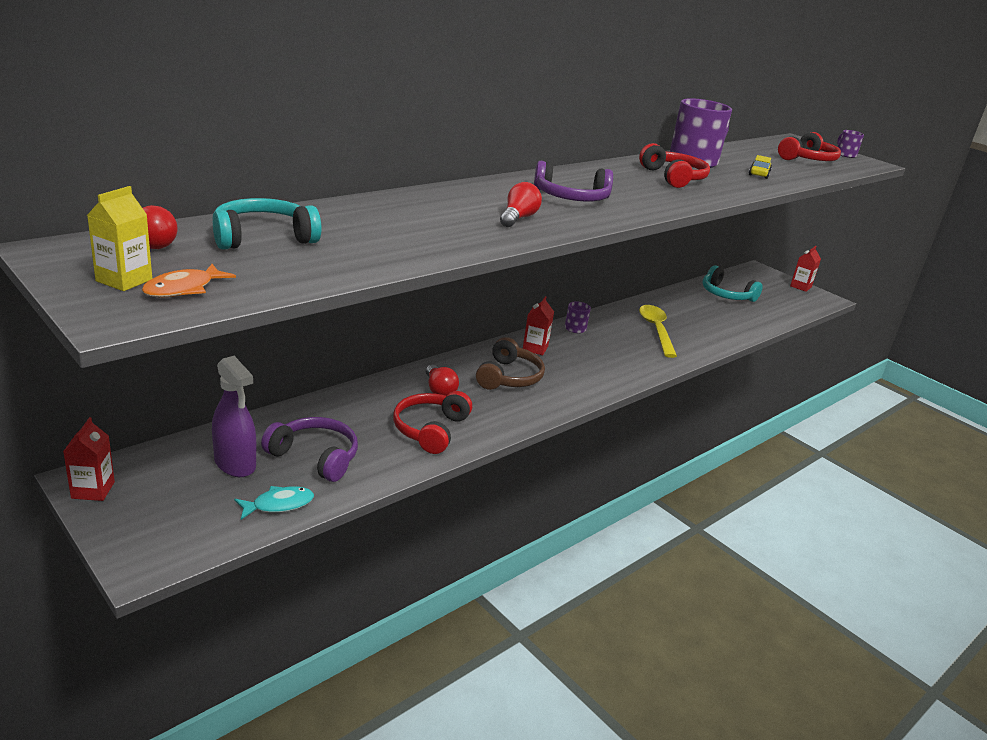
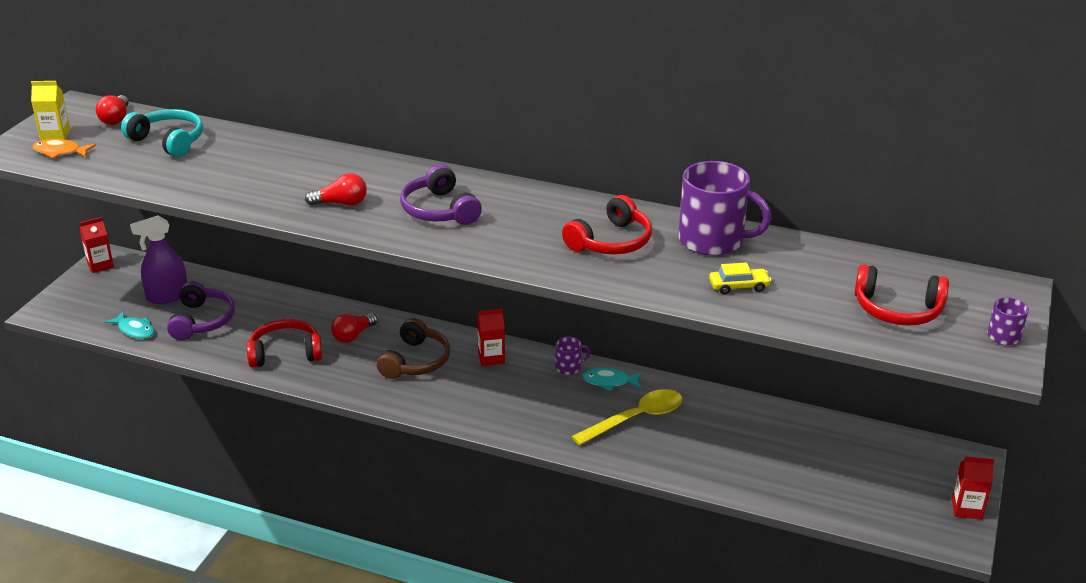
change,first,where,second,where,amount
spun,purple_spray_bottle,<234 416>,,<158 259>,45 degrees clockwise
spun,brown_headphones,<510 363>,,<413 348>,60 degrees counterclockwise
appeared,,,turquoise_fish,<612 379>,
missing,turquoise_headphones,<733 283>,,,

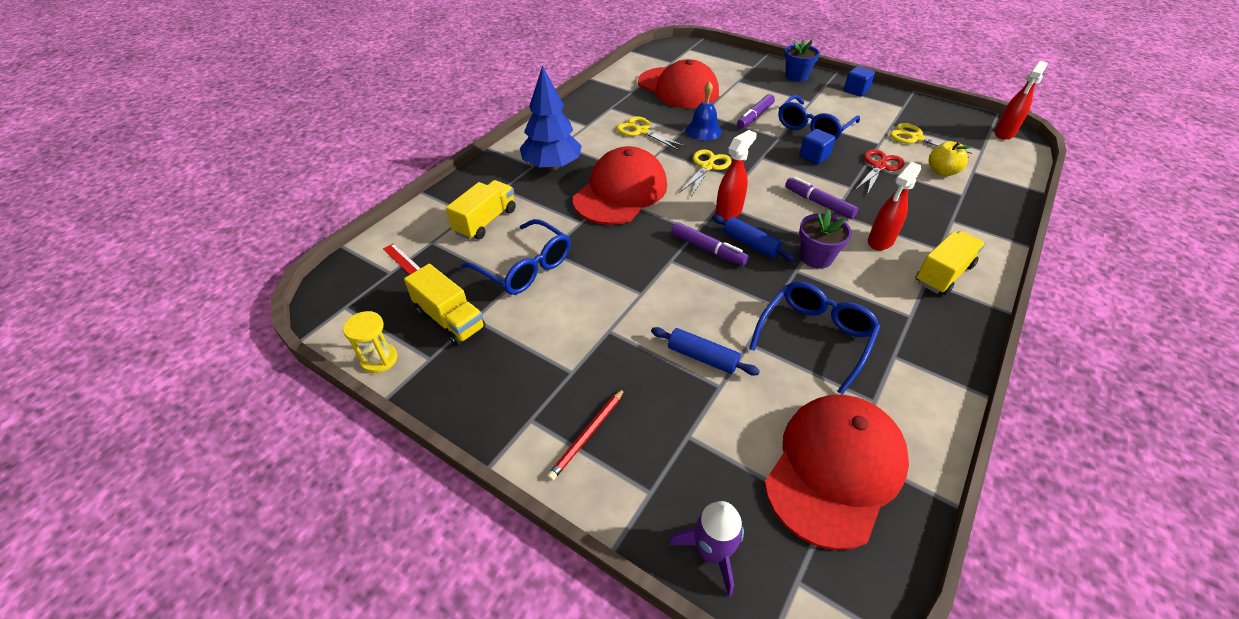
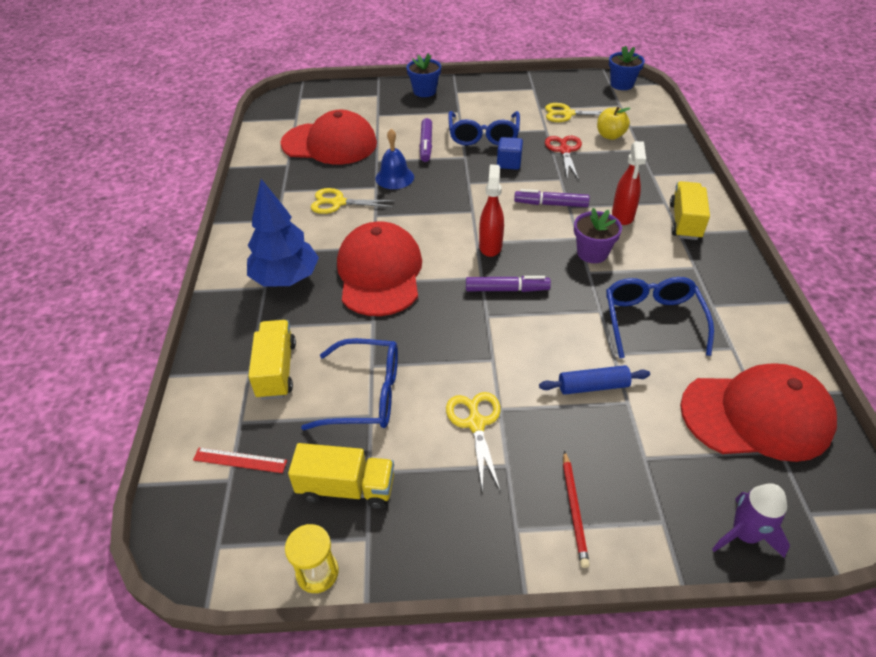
change,first,where,second,where,amount
relocated,yellow_scissors,<705 173>,,<473 442>,
exchanged,red_spray_bottle,<1021 100>,blue_flower_pot,<627 67>,
spun,red_cap,<836 472>,,<758 412>,90 degrees clockwise
missing,blue_rolling_pin,<753 238>,,,
missing,blue_cube,<859 81>,,,

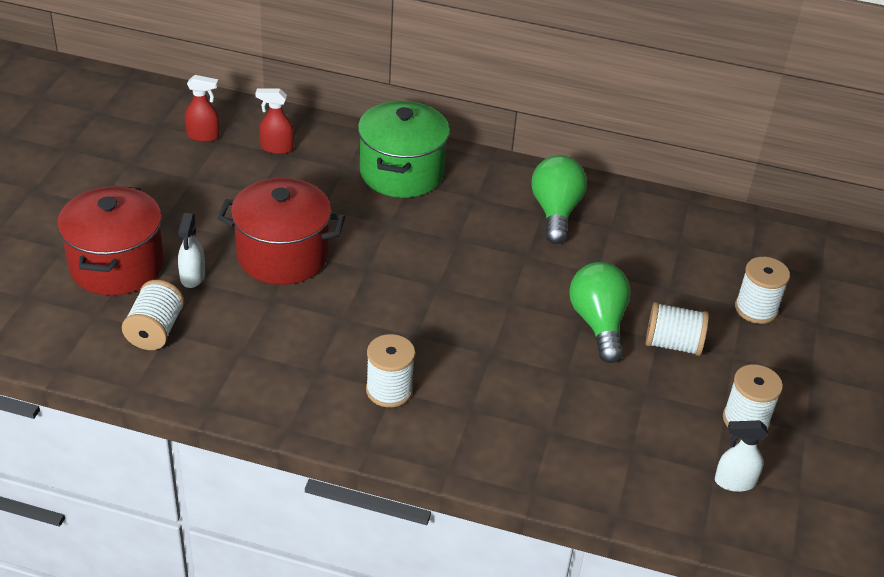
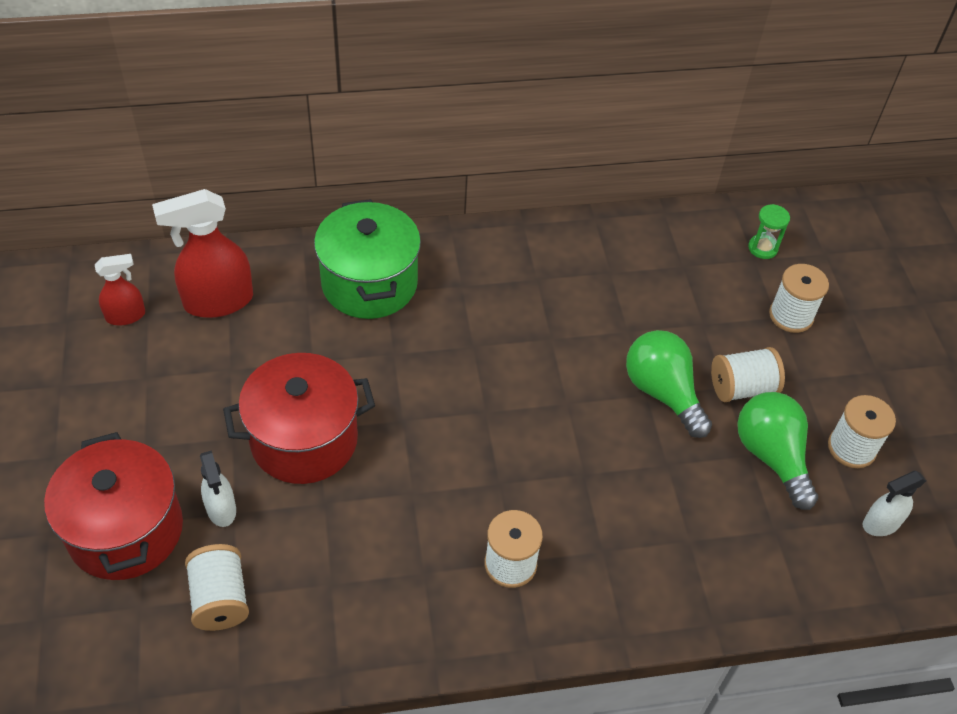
change,first,where,second,where,amount
size,red_spray_bottle,<274 121>,,<202 253>,x1.79
relocated,green_light_bulb,<559 199>,,<777 451>,
appeared,,,green_hourglass,<769 231>,

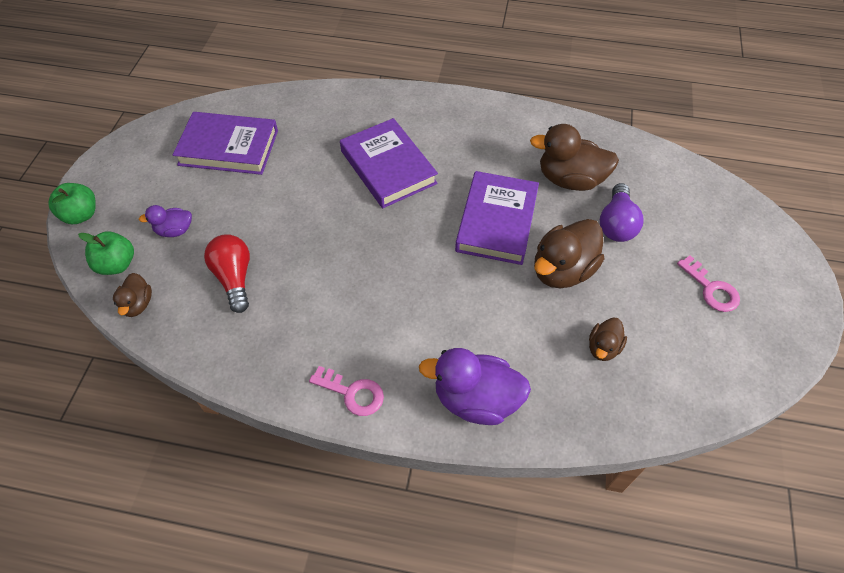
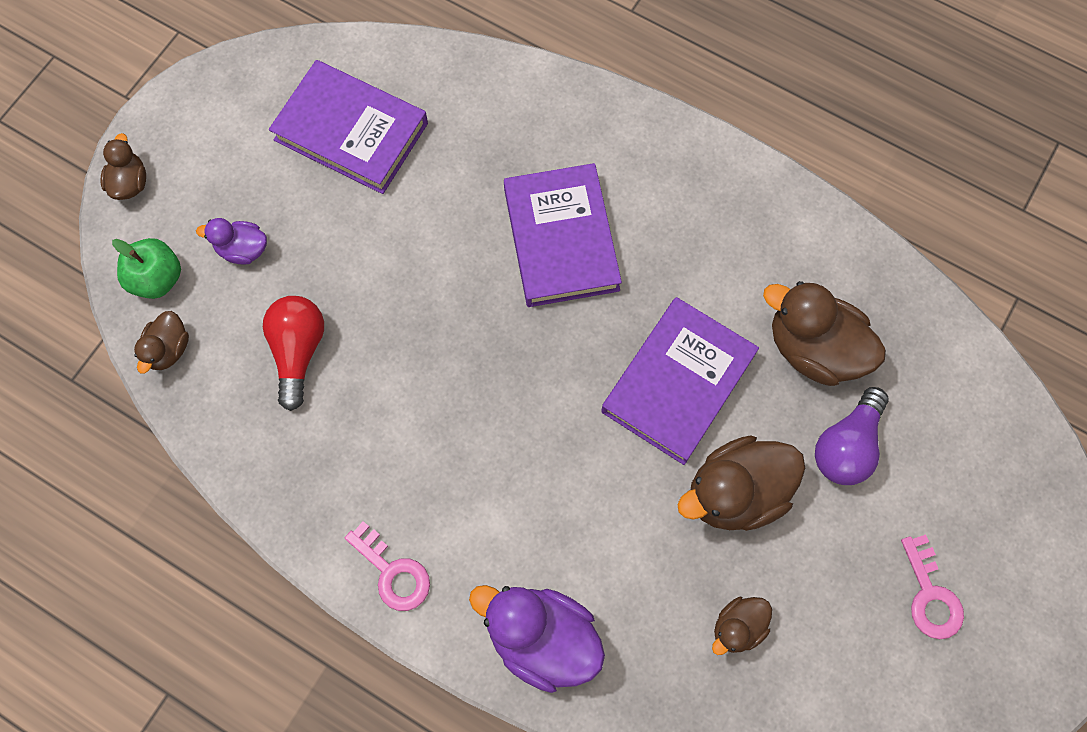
change,first,where,second,where,amount
exchanged,green_apple,<72 203>,brown_duck,<123 166>,

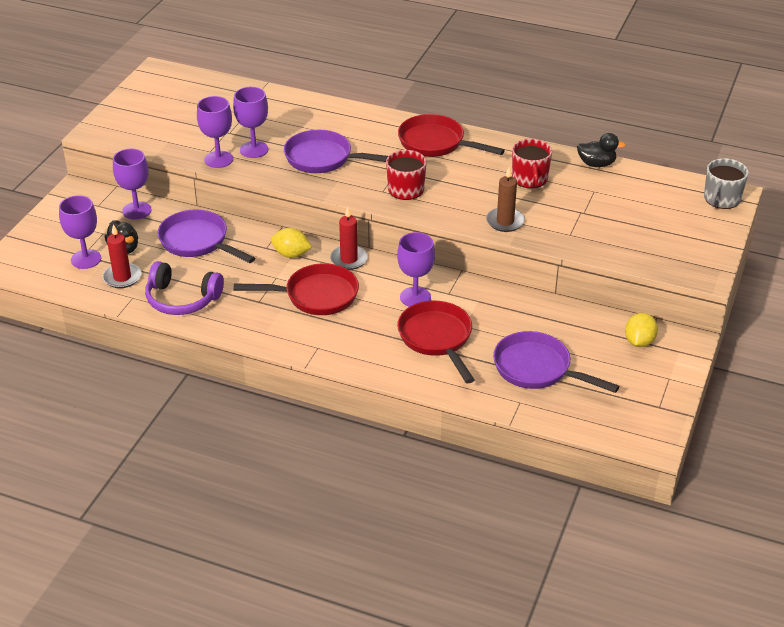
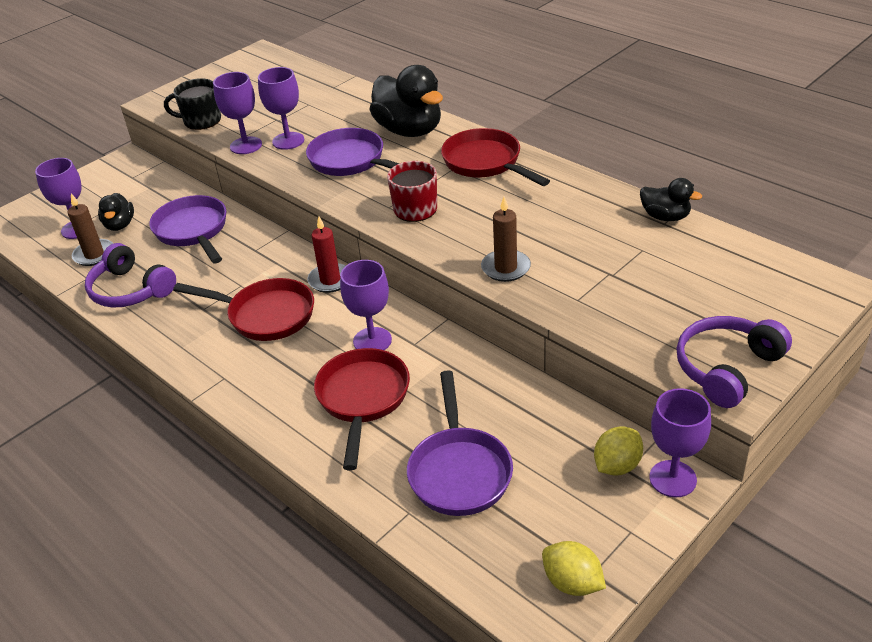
change,first,where,second,where,amount
colour,red_candle,<122 256>,brown_candle,<90 229>,
appeared,,,black_mug,<192 104>,
appeared,,,black_duck,<406 101>,
spun,purple_pan,<556 362>,,<460 443>,150 degrees counterclockwise
relocated,yellow_lemon,<291 243>,,<574 568>,
relocated,purple_goblet,<132 184>,,<680 442>,
appeared,,,purple_headphones,<734 362>,
missing,red_mug,<532 164>,,,
missing,grey_mug,<726 183>,,,

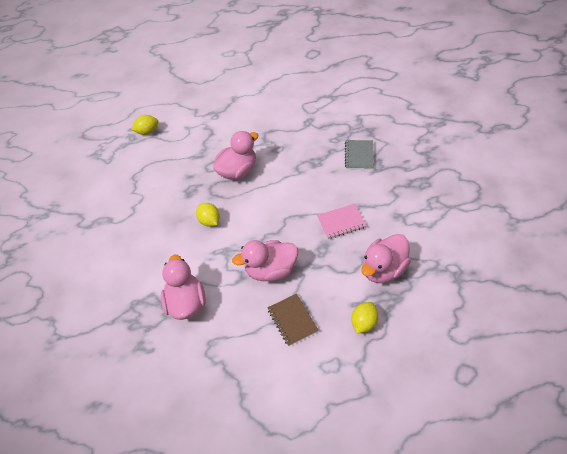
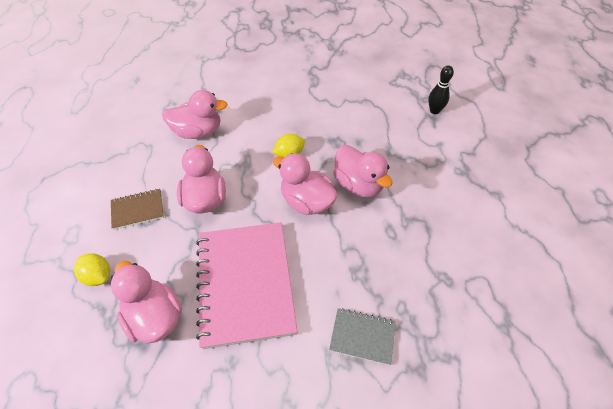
change,first,where,second,where,amount
size,pink_notebook,<342 221>,,<246 285>,x2.19
appeared,,,pink_duck,<305 184>,
exchanged,yellow_lemon,<144 125>,black_bowling_pin,<441 89>,

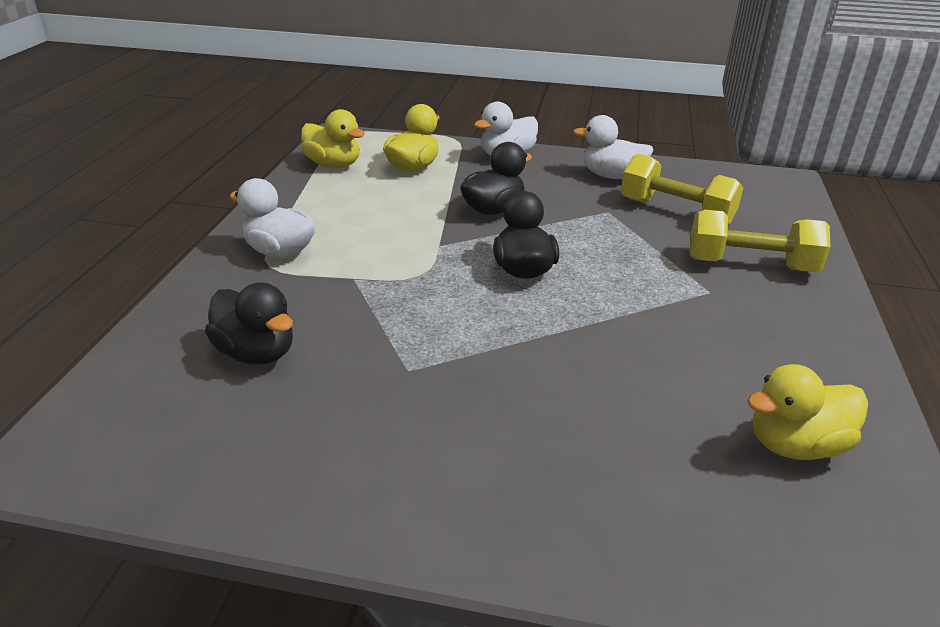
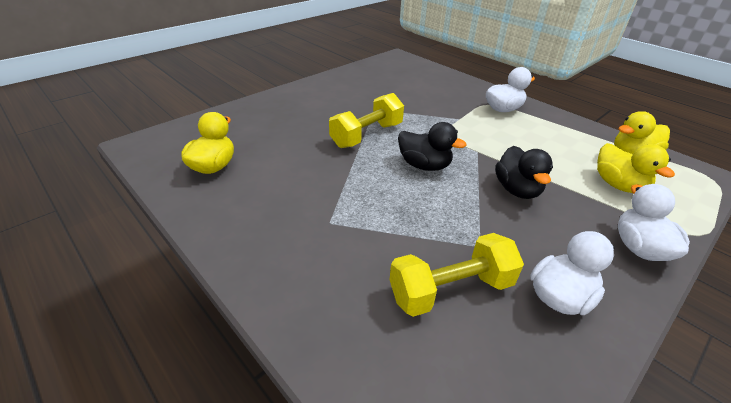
change,first,where,second,where,amount
relocated,yellow_dumbbell,<760 241>,,<366 120>,
missing,black_duck,<249 323>,,,

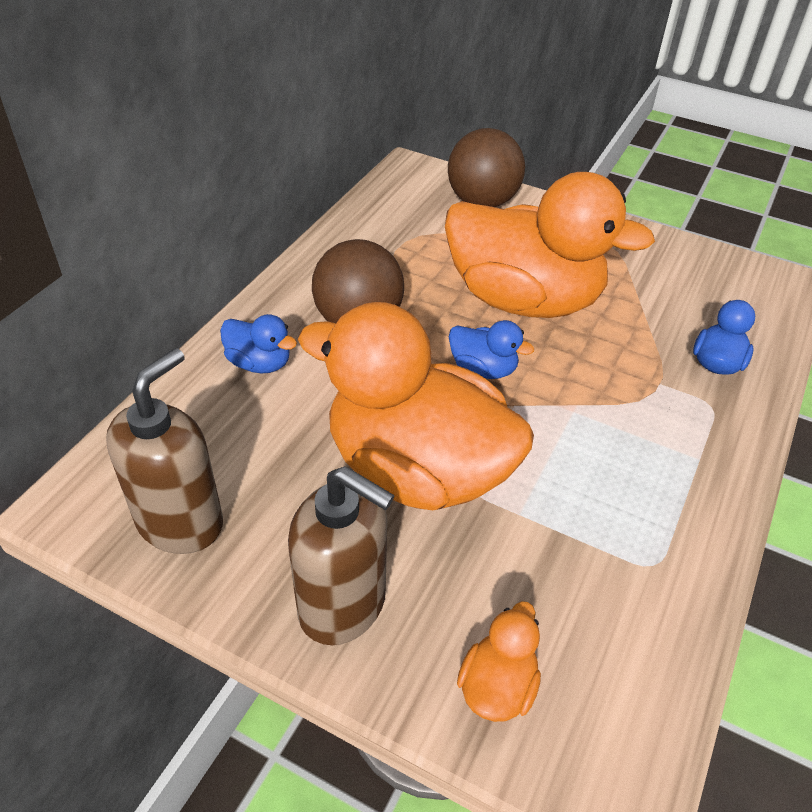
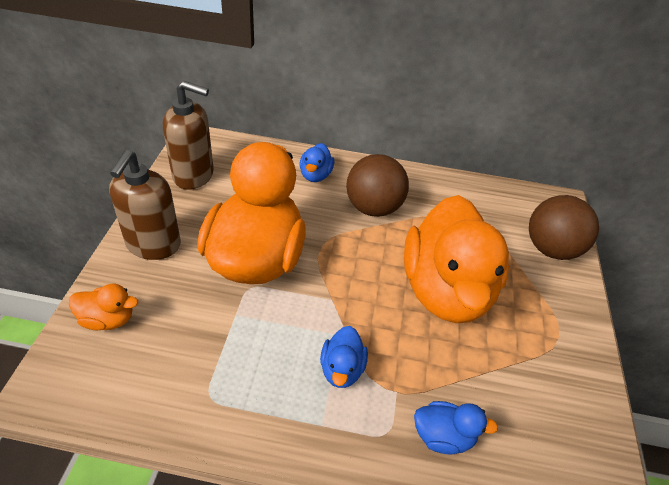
change,first,where,second,where,amount
relocated,blue_duck,<491 349>,,<344 357>,

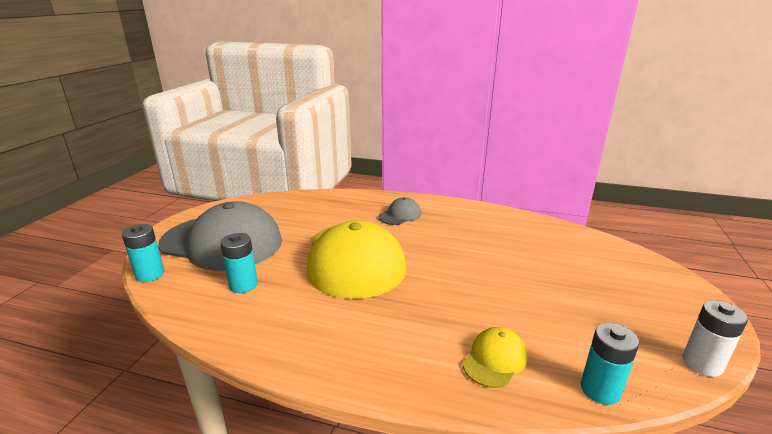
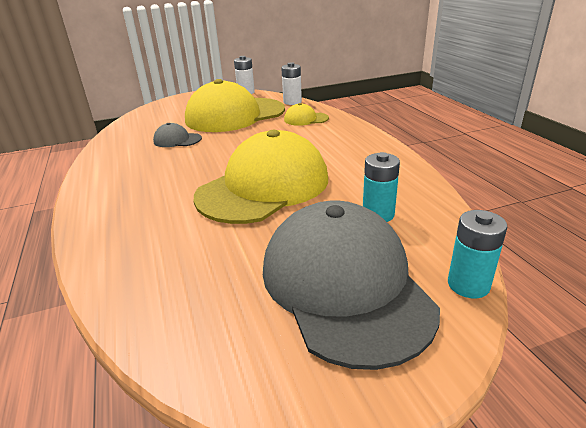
change,first,where,second,where,amount
relocated,grey_cap,<400 211>,,<177 135>,
appeared,,,yellow_cap,<235 105>,
colour,turquoise_battery,<610 364>,white_battery,<291 83>,

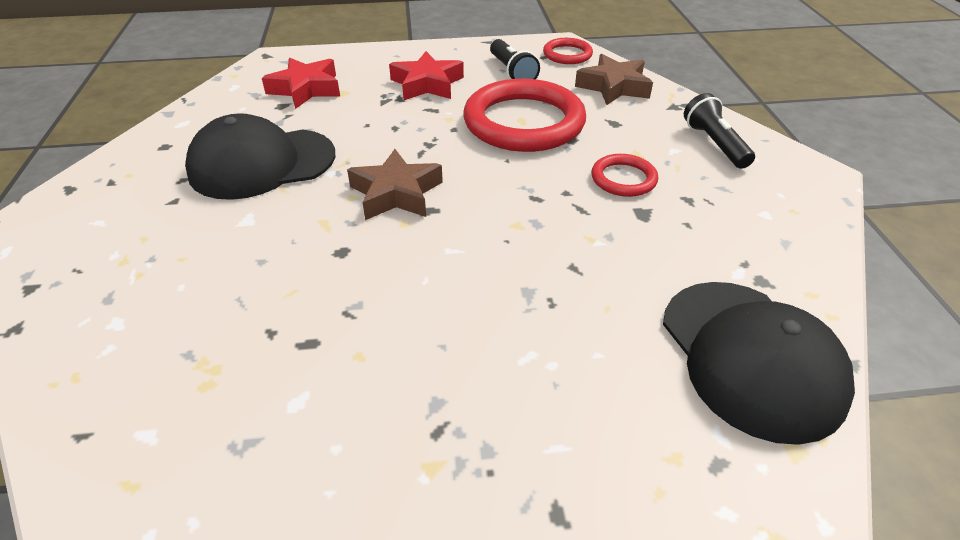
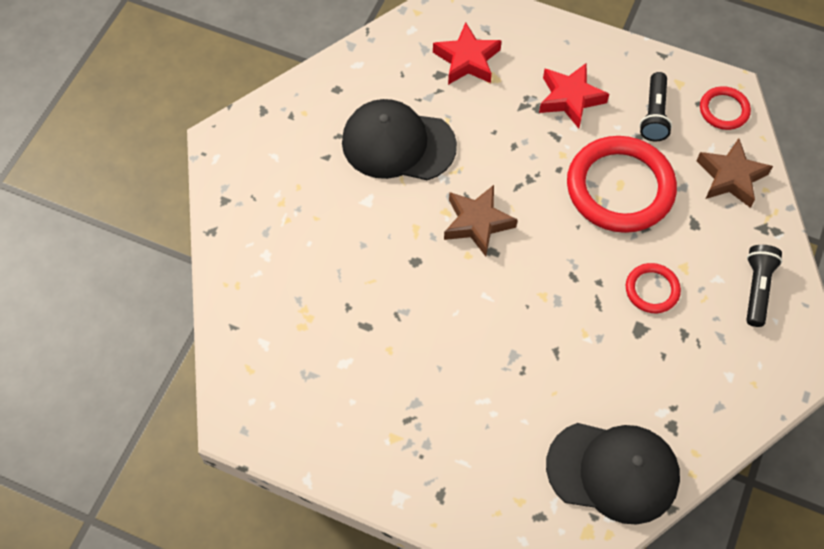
change,first,where,second,where,amount
spun,black_cap,<759 363>,,<613 474>,90 degrees counterclockwise

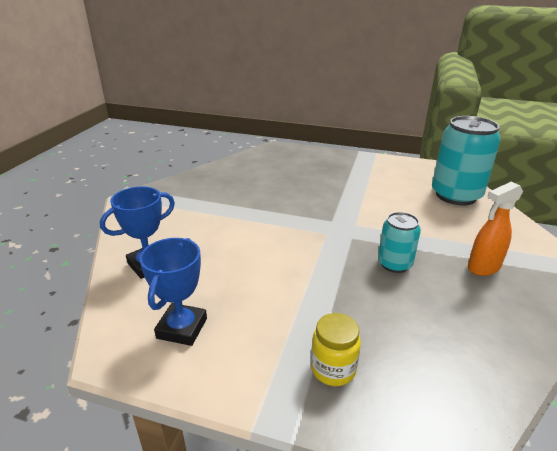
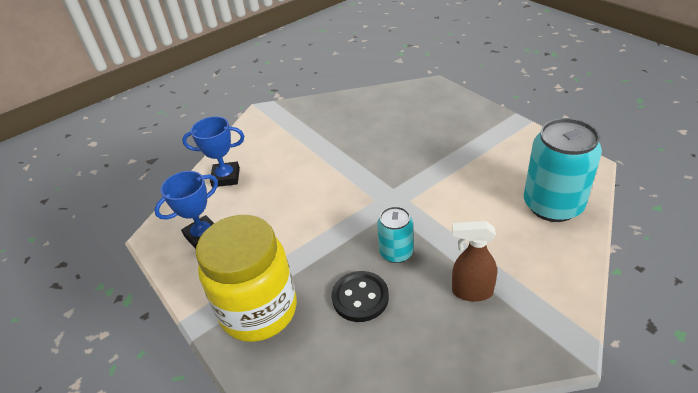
change,first,where,second,where,amount
size,yellow_jar,<336 349>,,<246 278>,x2.23
appeared,,,black_button,<360 296>,
colour,orange_spray_bottle,<495 228>,brown_spray_bottle,<474 261>,

